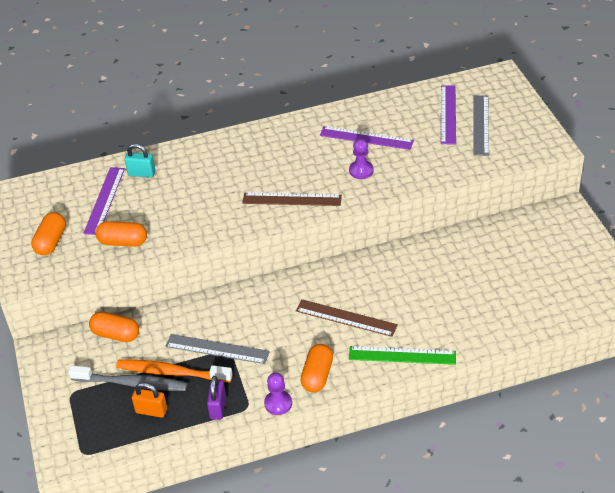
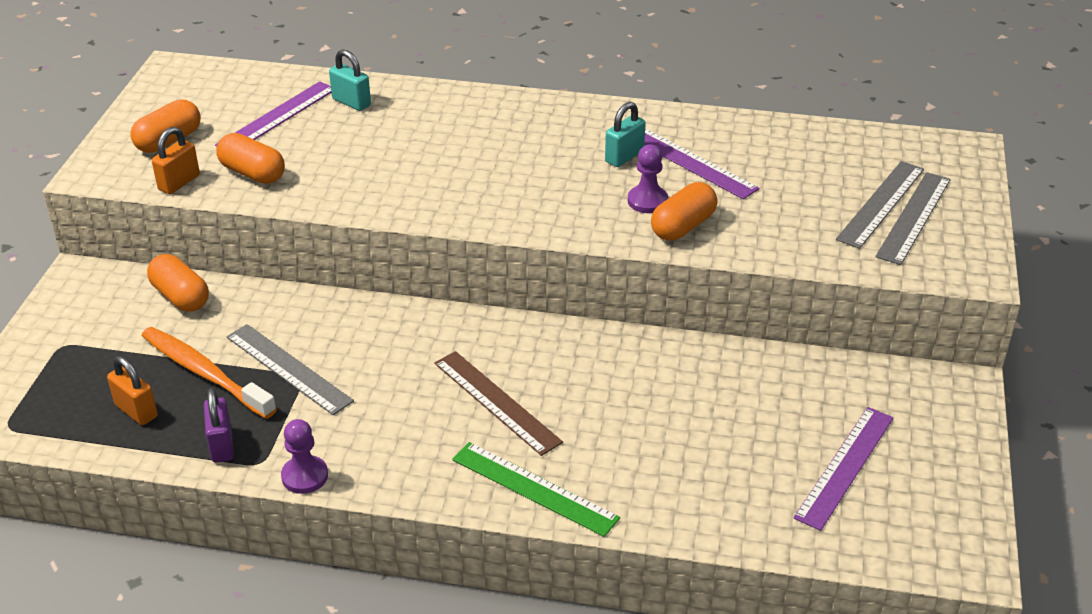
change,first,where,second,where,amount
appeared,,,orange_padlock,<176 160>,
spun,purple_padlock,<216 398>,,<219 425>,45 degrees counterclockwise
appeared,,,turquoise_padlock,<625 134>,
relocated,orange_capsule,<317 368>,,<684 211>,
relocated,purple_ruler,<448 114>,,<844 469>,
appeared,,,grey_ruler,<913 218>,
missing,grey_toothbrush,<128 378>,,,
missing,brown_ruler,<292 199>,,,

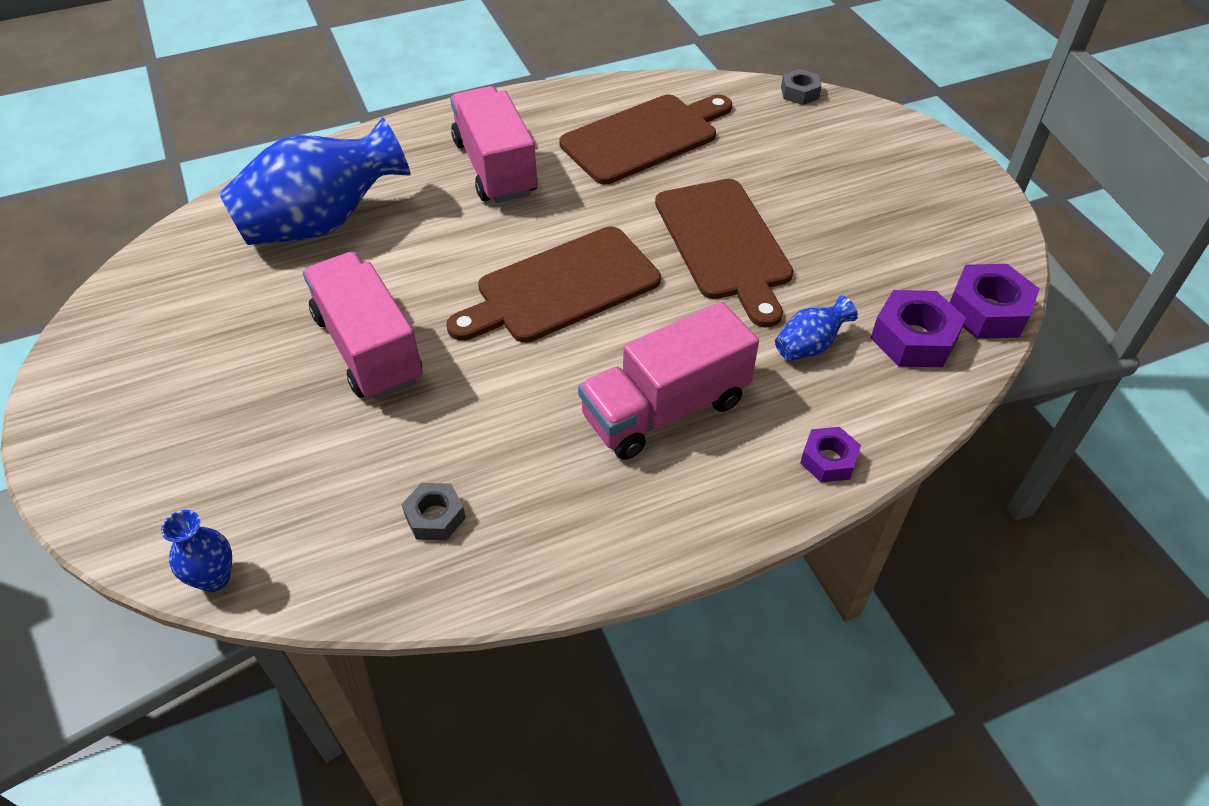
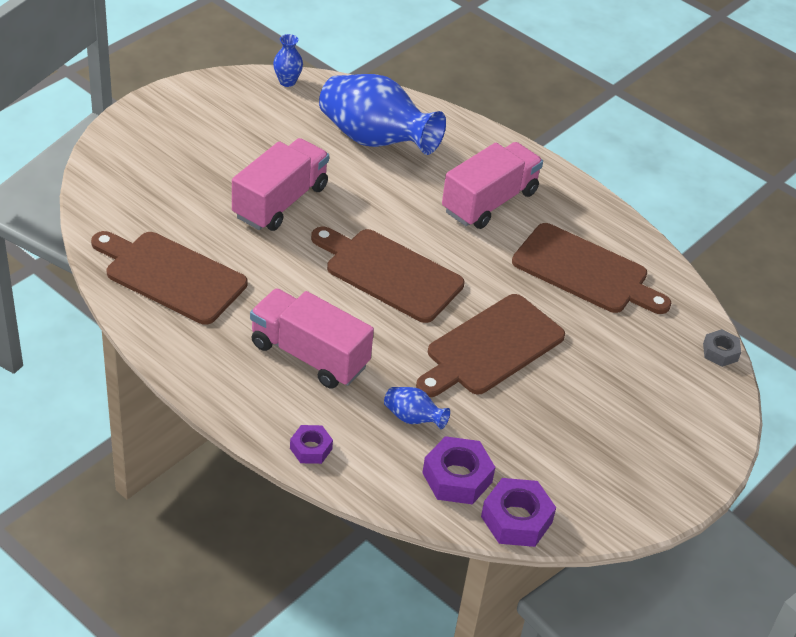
change,first,where,second,where,amount
exchanged,grey_nut,<434 511>,brown_cutting_board,<169 278>,
relocated,blue_vase,<196 551>,,<288 60>,

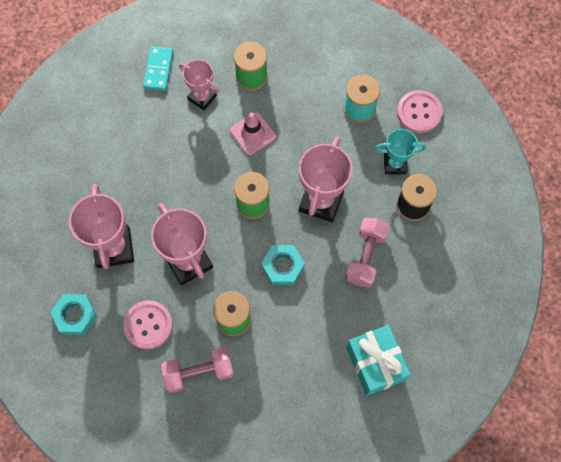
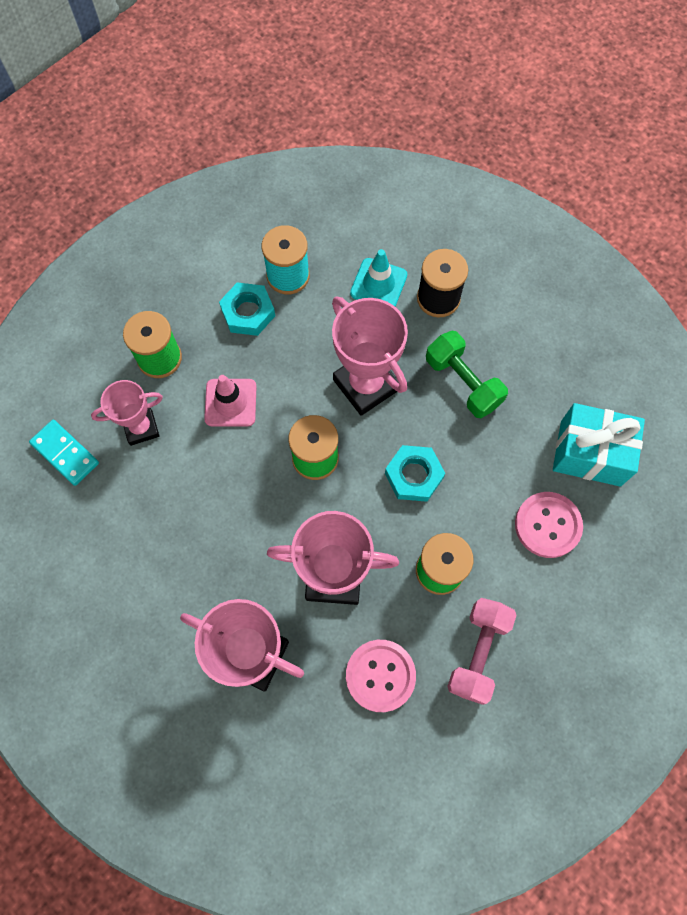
change,first,where,second,where,amount
relocated,turquoise_nut,<74 314>,,<247 309>,
exchanged,turquoise_trophy,<400 151>,turquoise_traffic_cone,<378 278>,
colour,pink_dumbbell,<367 252>,green_dumbbell,<467 374>,
relocated,pink_button,<420 111>,,<549 525>,

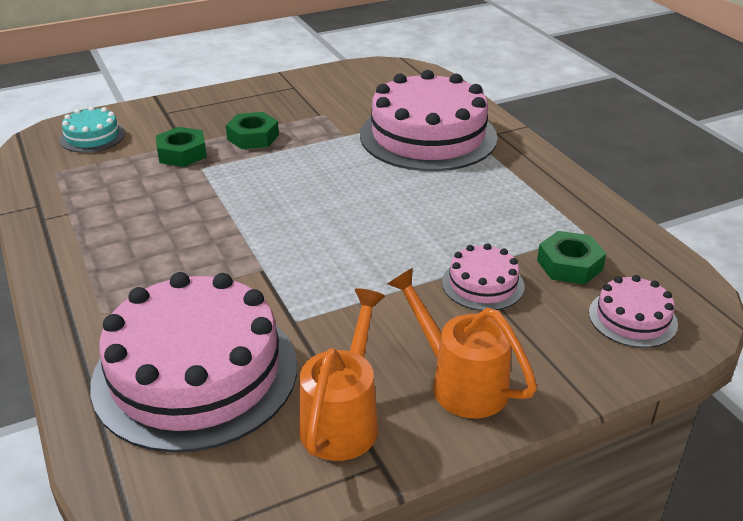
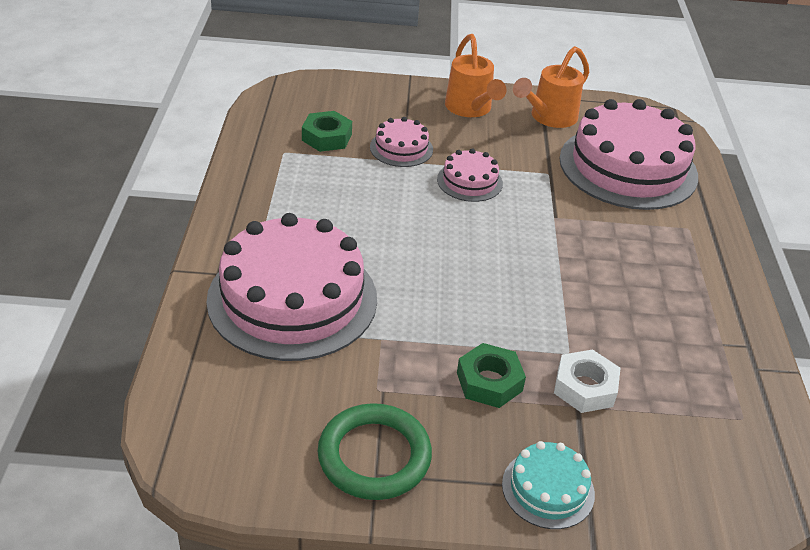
change,first,where,second,where,amount
appeared,,,green_ring,<375 451>,
relocated,pink_cake,<633 311>,,<470 175>,
relocated,turquoise_cake,<92 129>,,<548 485>,
colour,green_nut,<181 147>,white_nut,<587 381>,

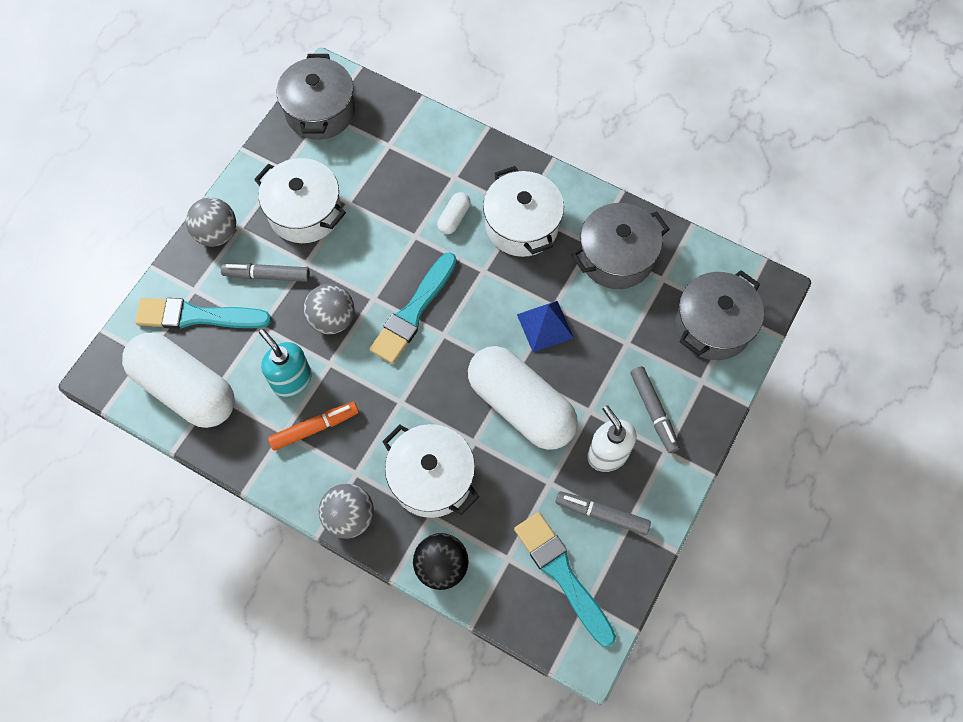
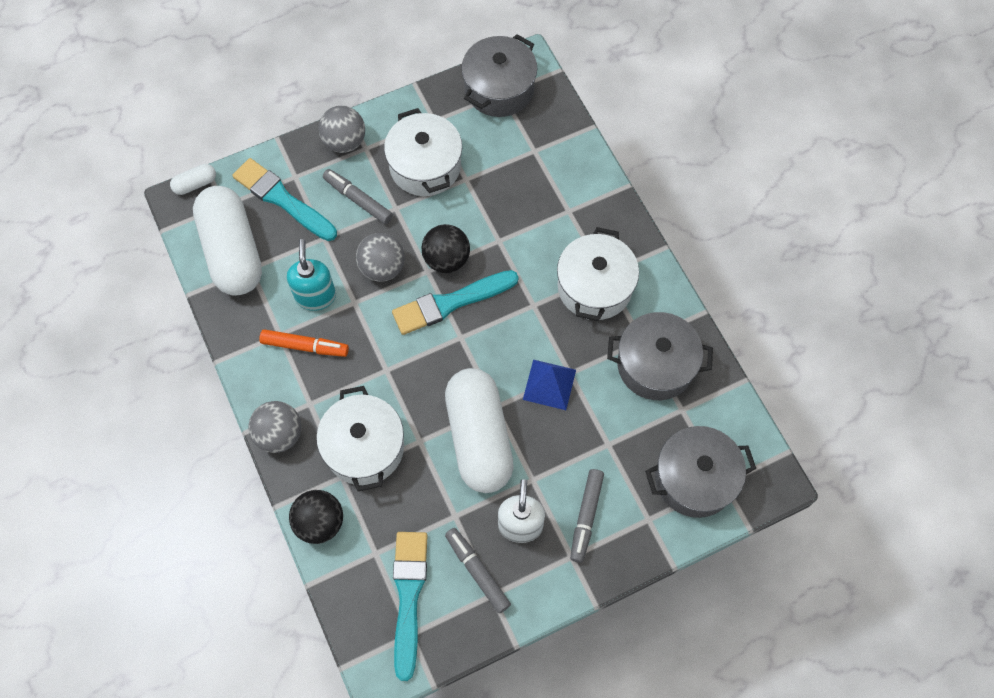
change,first,where,second,where,amount
relocated,white_capsule,<454 213>,,<193 179>,
appeared,,,black_ball,<445 248>,

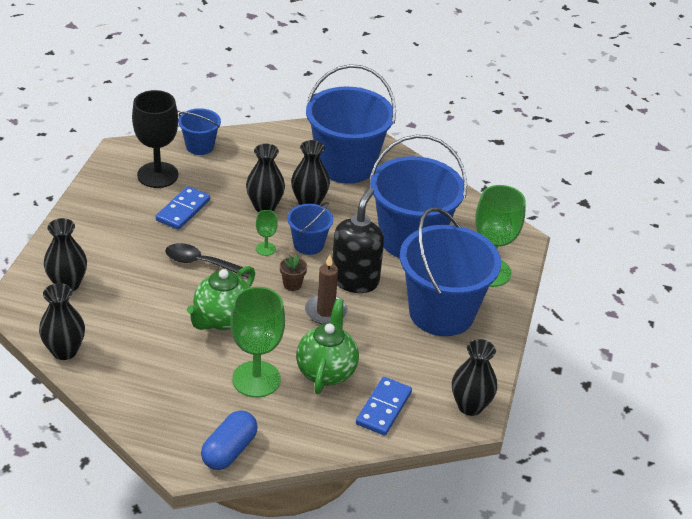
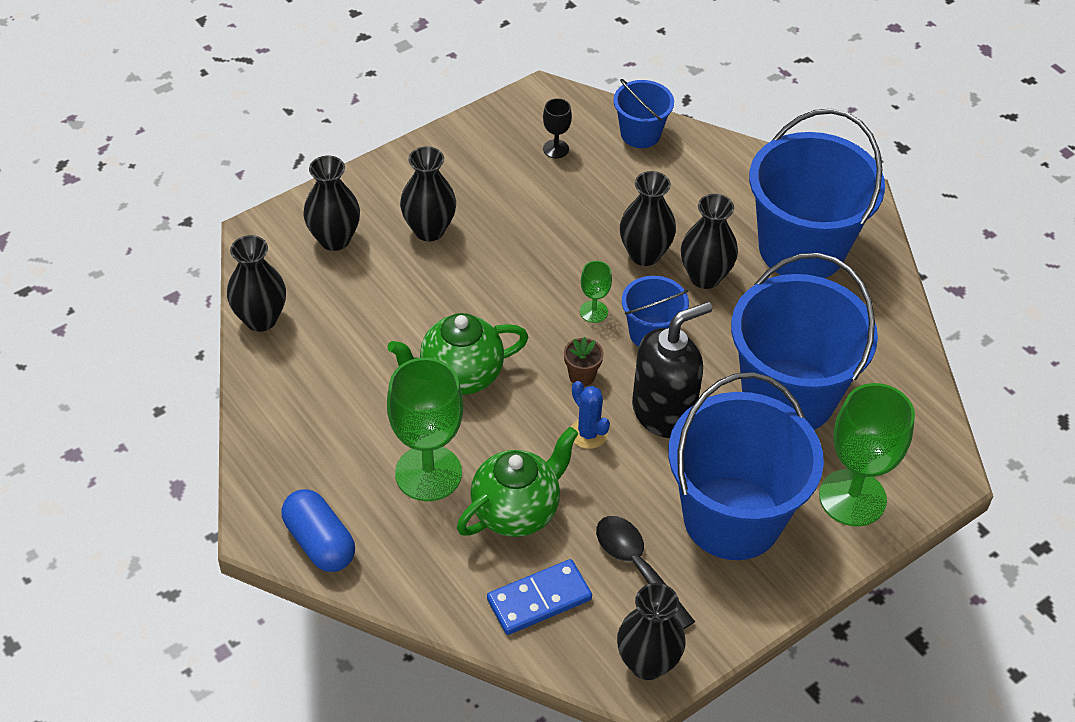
change,first,where,second,where,amount
spun,blue_capsule,<229 440>,,<318 530>,75 degrees clockwise
appeared,,,black_vase,<428 193>,
size,black_goblet,<155 139>,,<557 128>,x0.46
exchanged,brown_candle,<326 289>,blue_cactus,<590 415>,
relocated,black_spoon,<207 260>,,<645 573>,
missing,blue_domino,<183 208>,,,

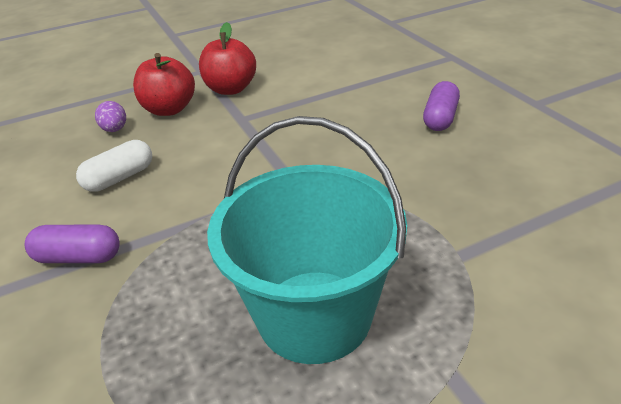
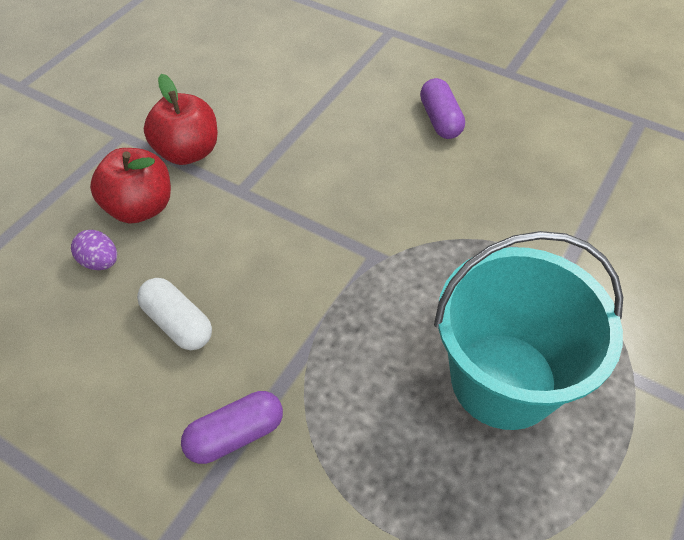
change,first,where,second,where,amount
spun,white_capsule,<114 166>,,<174 314>,60 degrees counterclockwise

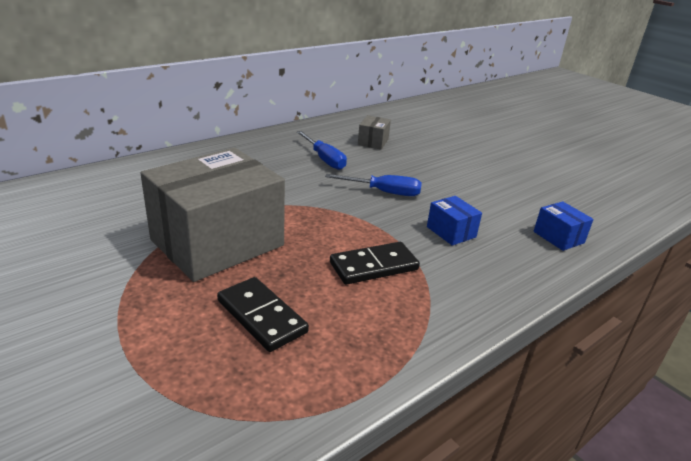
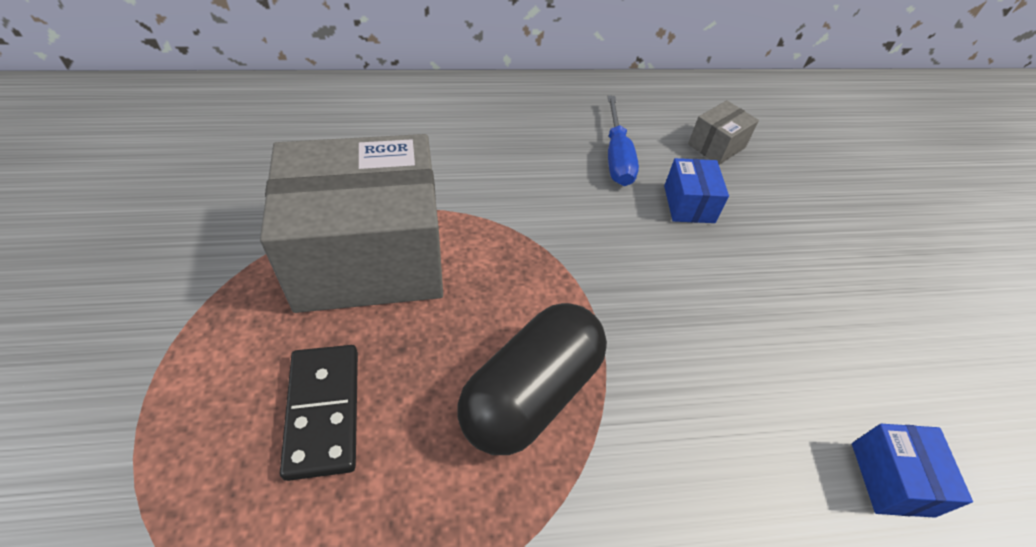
change,first,where,second,where,amount
exchanged,black_domino,<375 263>,black_capsule,<532 379>,
relocated,blue_box,<454 221>,,<696 190>,
missing,blue_screwdriver,<373 185>,,,

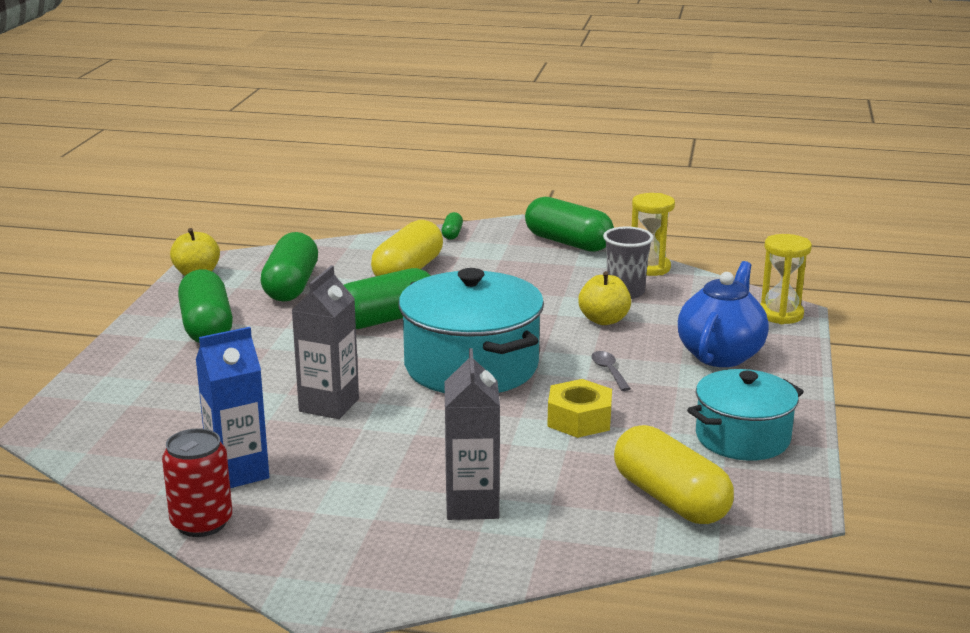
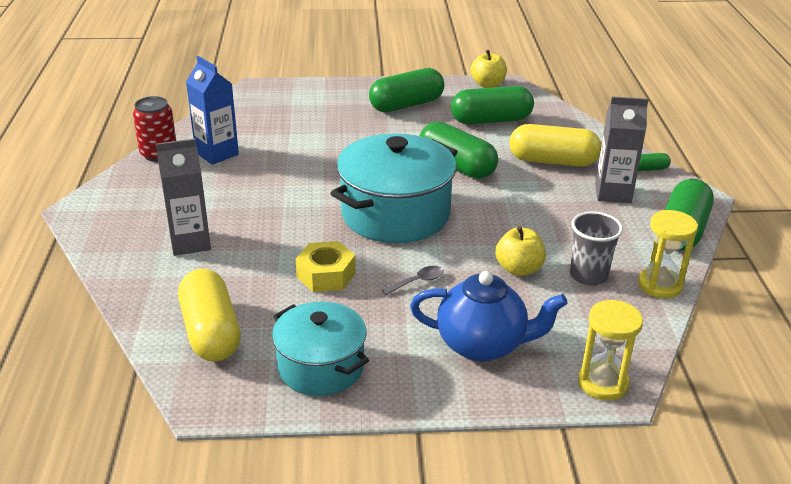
change,first,where,second,where,amount
spun,yellow_capsule,<674 474>,,<209 315>,60 degrees counterclockwise
relocated,grey_carton,<325 342>,,<621 150>,

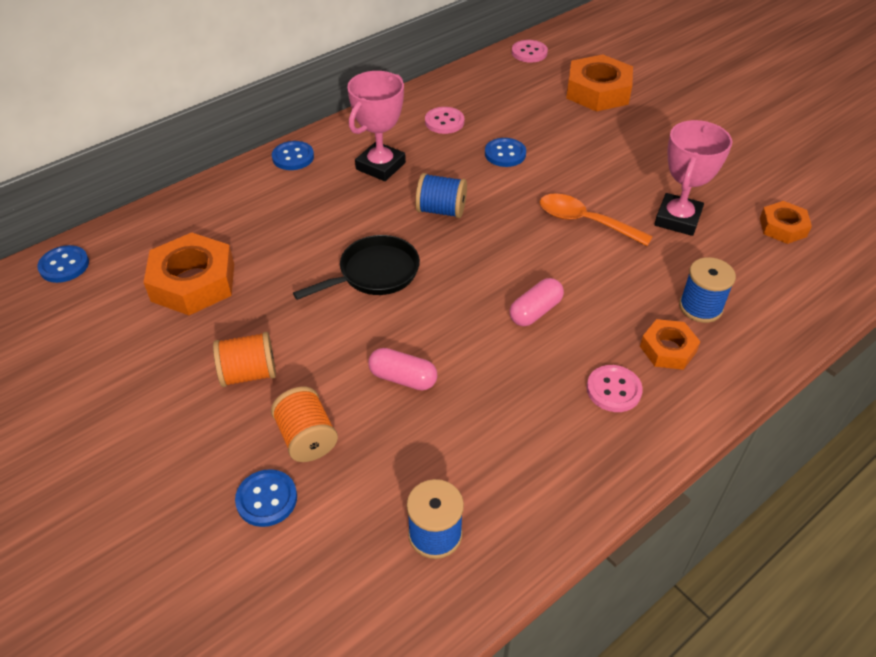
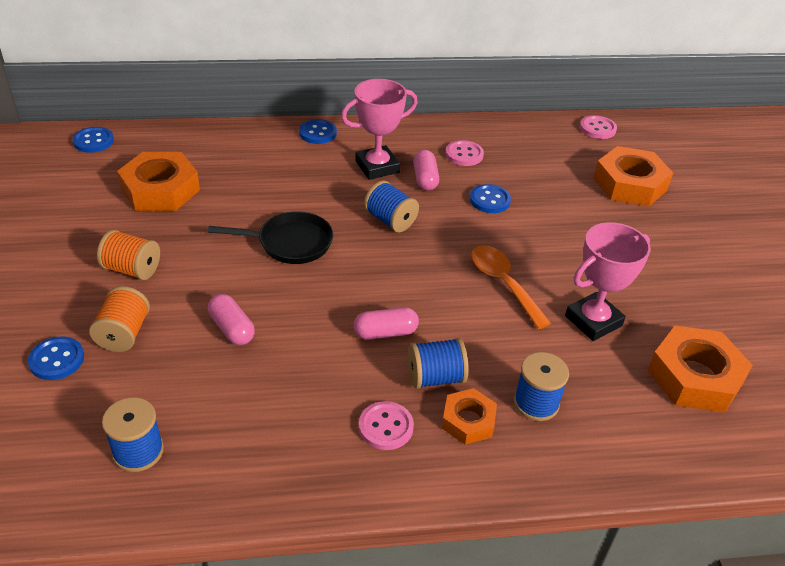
change,first,where,second,where,amount
appeared,,,blue_spool,<438 363>,
appeared,,,pink_capsule,<426 170>,
size,orange_nut,<786 222>,,<700 369>,x1.74

